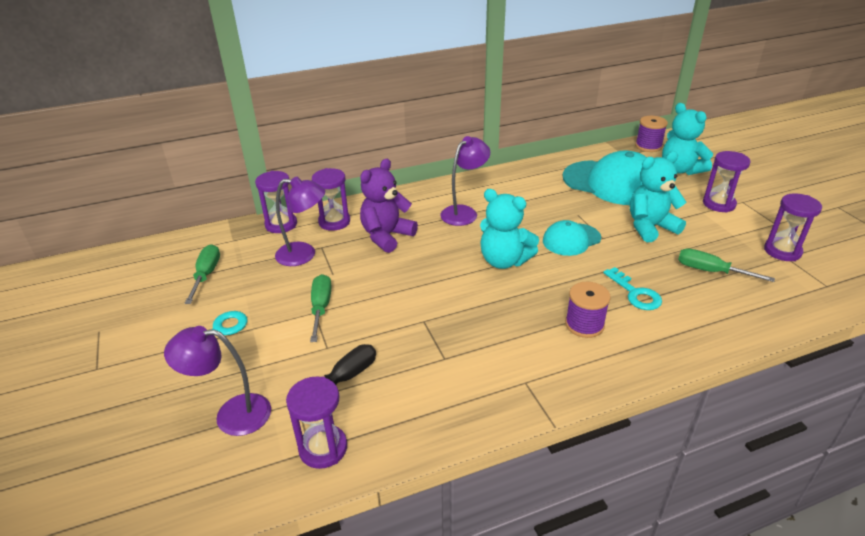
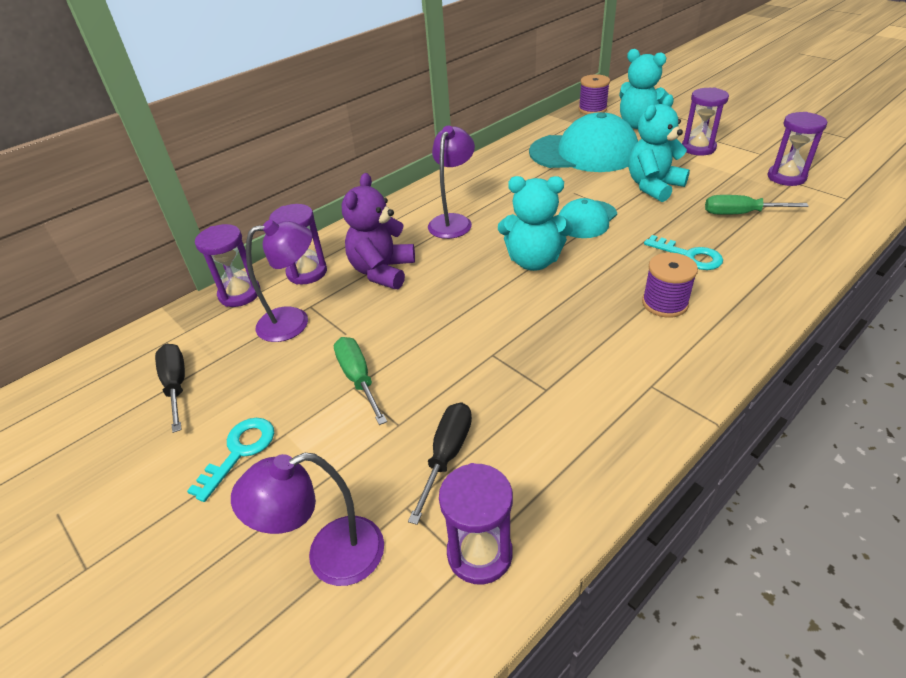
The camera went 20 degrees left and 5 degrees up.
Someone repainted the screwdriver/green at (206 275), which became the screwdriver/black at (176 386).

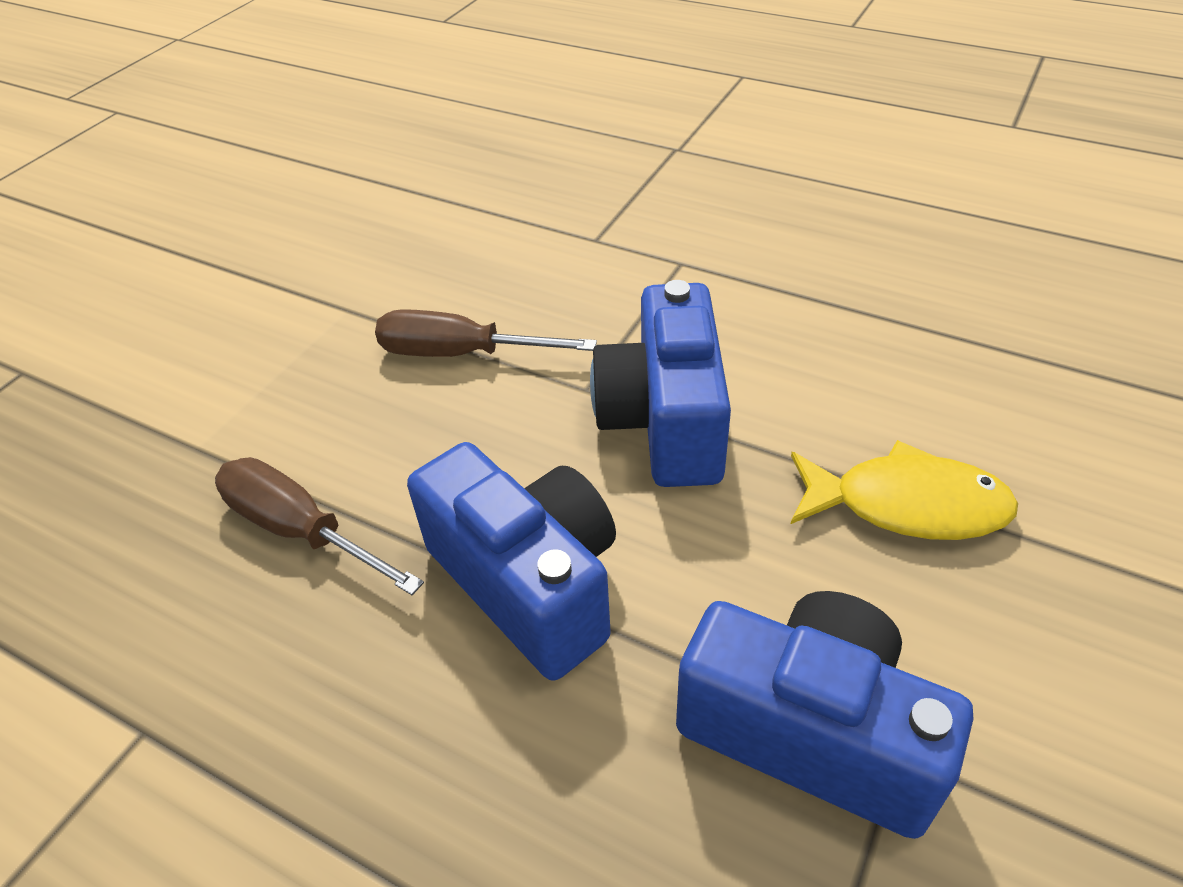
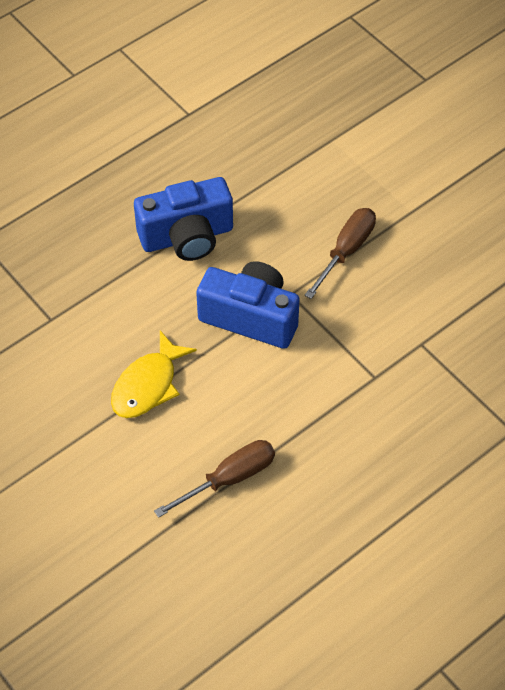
The camera went 110 degrees right and 10 degrees up.
Someone carried the screwdriver/brown from (301 530) to (229 479).
Someone took away the camera/blue at (810 732).

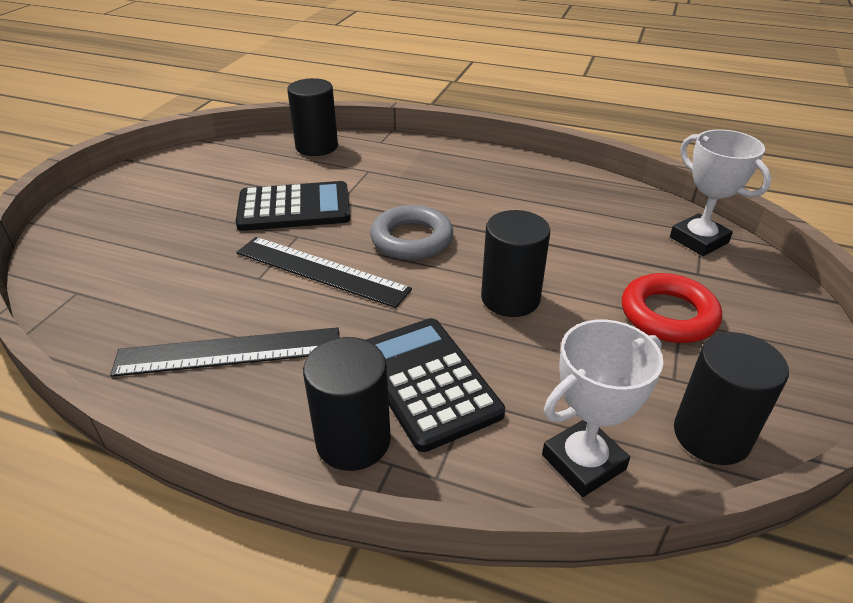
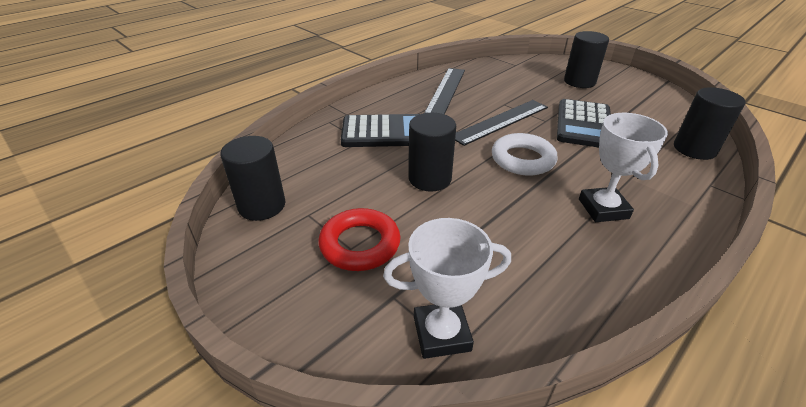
The camera went 115 degrees right and 0 degrees up.
Someone carried the cylinder/black from (353 441) to (579 82).
Someone repainted the ring/grey at (411 239), which became the ring/white at (522 159).
Someone carried the trophy/white from (583 462) to (603 209).

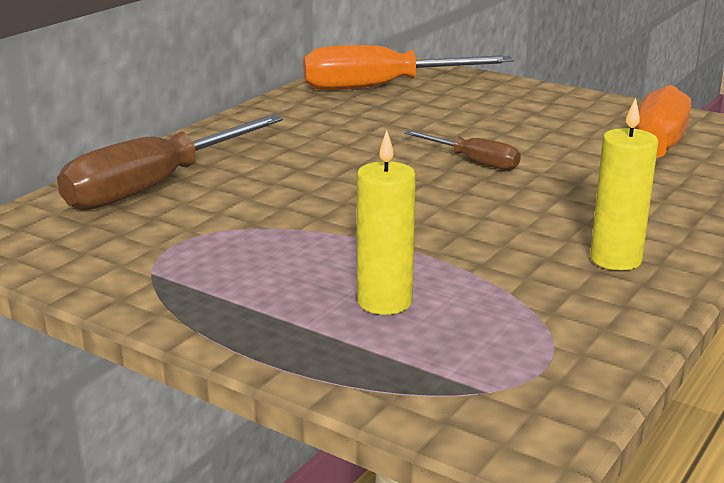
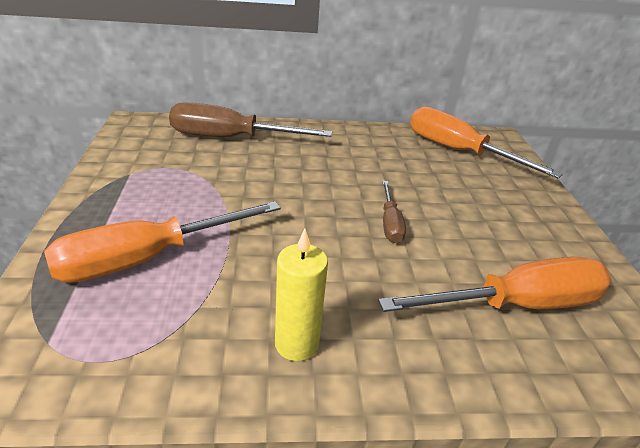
The camera went 50 degrees right and 10 degrees up.
Someone swapped the candle/yellow at (384 302) for the screwdriver/orange at (147 258).

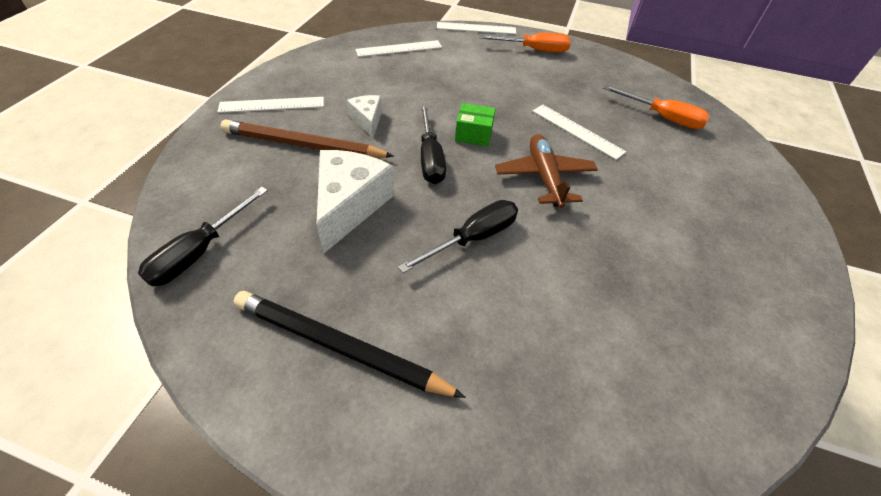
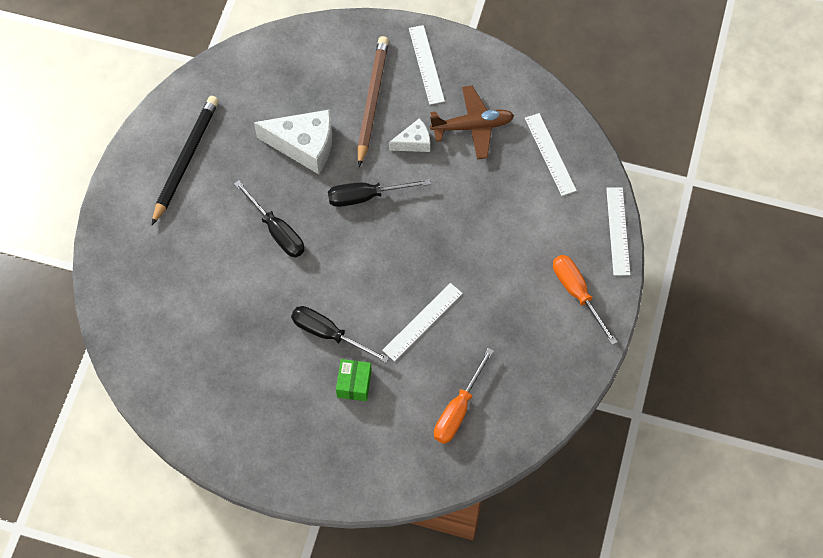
The camera went 90 degrees right and 15 degrees up.
Someone carried the screwdriver/black from (200 252) to (328 334).
Someone carried the box/green from (473 134) to (354 384).
Someone rotated the screwdriver/orange at (534 50) by 150 degrees clockwise.
Someone carried the plane/brown from (544 177) to (472 126).

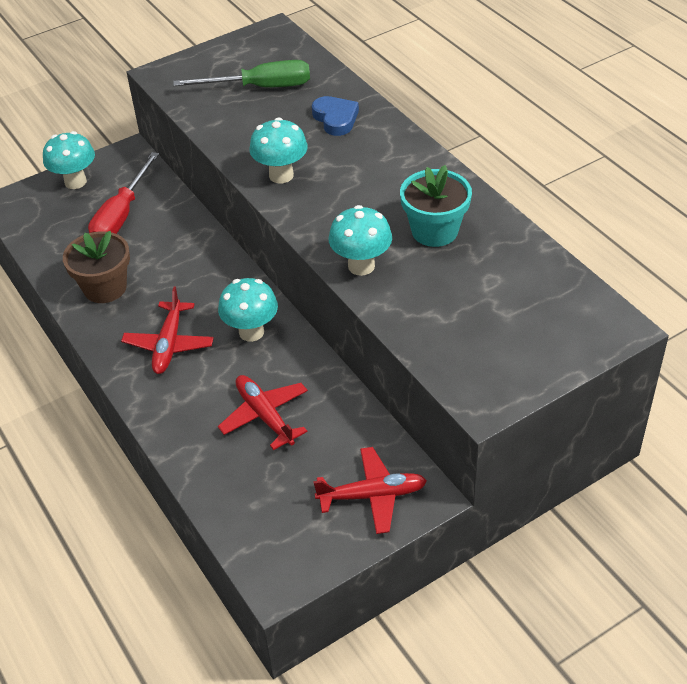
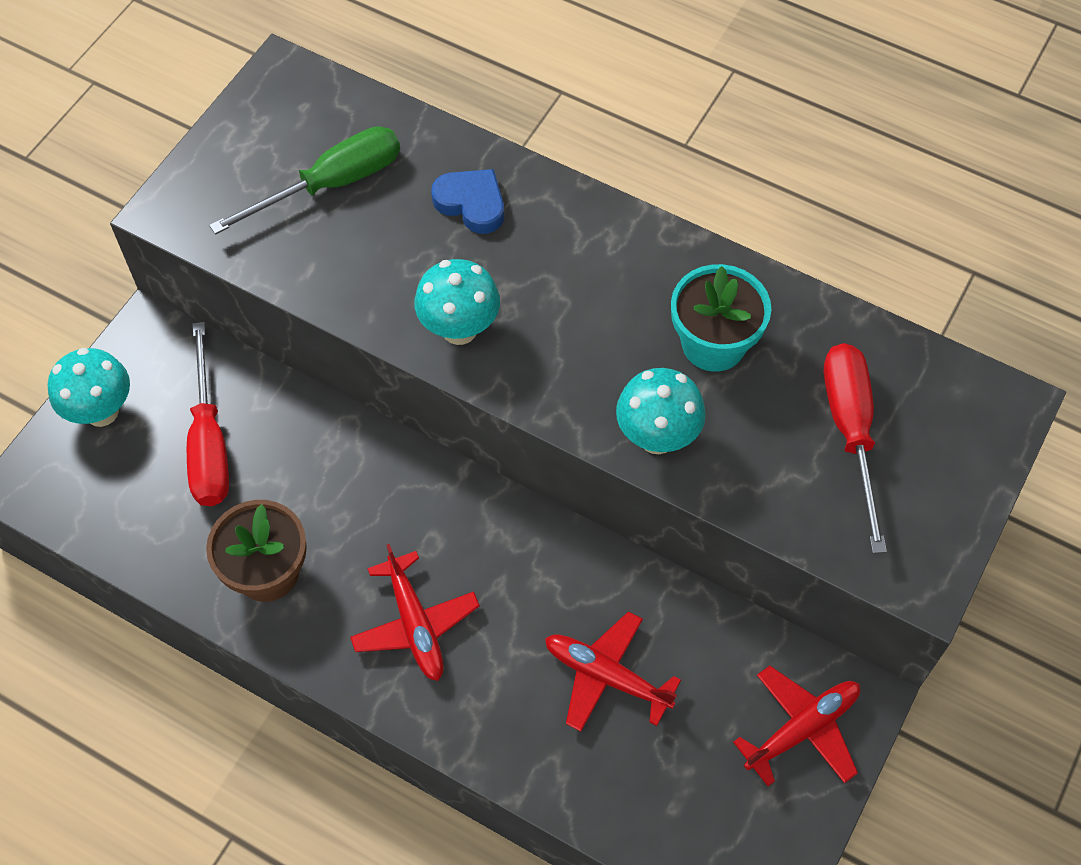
The camera went 30 degrees left and 15 degrees up.
Someone took away the mushroom/turquoise at (251 332).
Someone put down the screwdriver/red at (850 432).

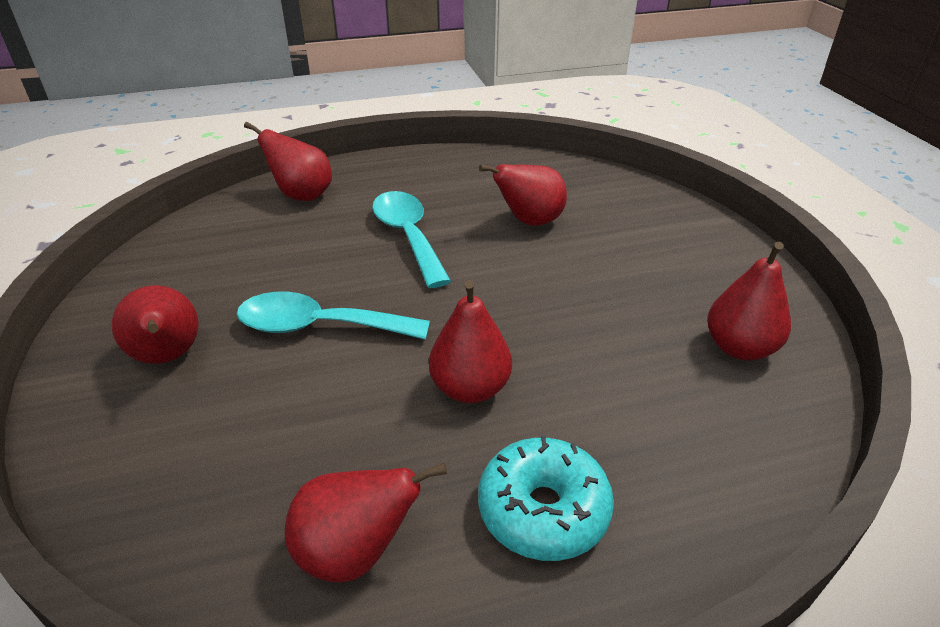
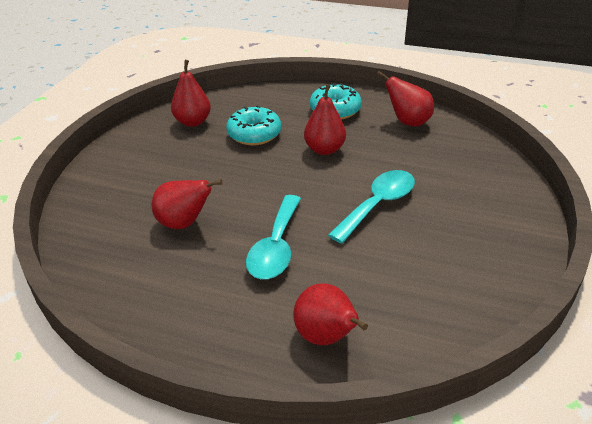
The camera went 145 degrees left and 0 degrees up.
Someone took away the pear/red at (168 357).
Someone rotated the spoon/turquoise at (319 326) by 90 degrees counterclockwise.
Someone put down the donut/turquoise at (254 134).

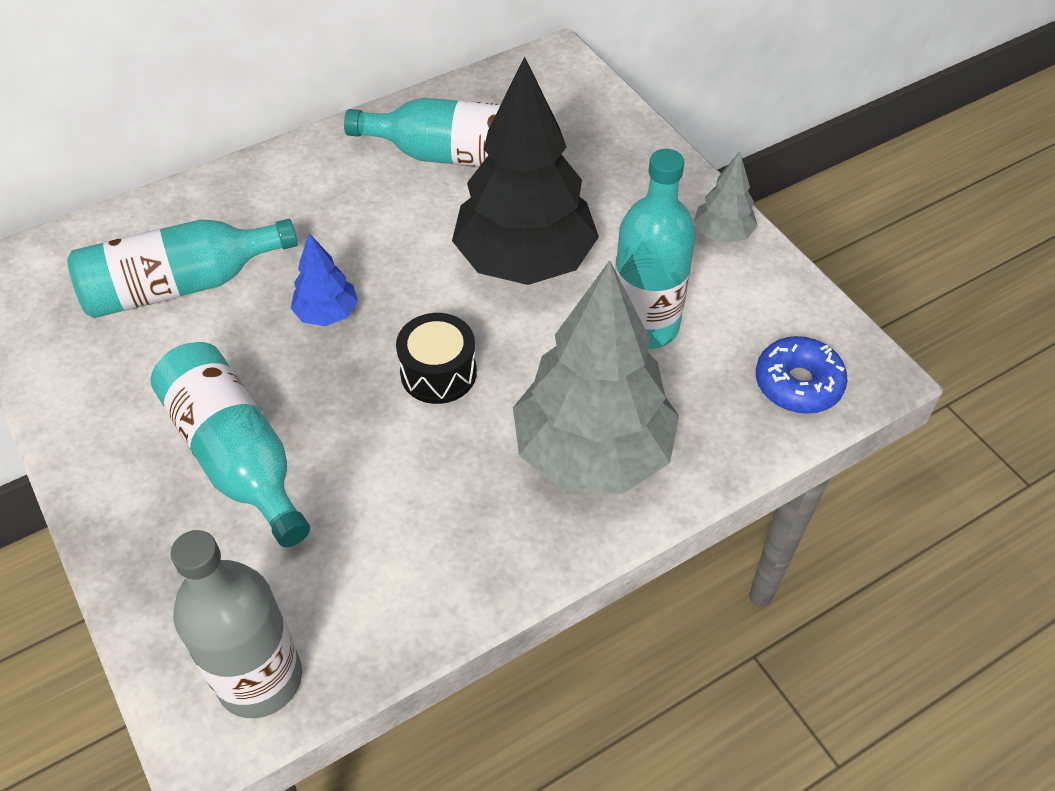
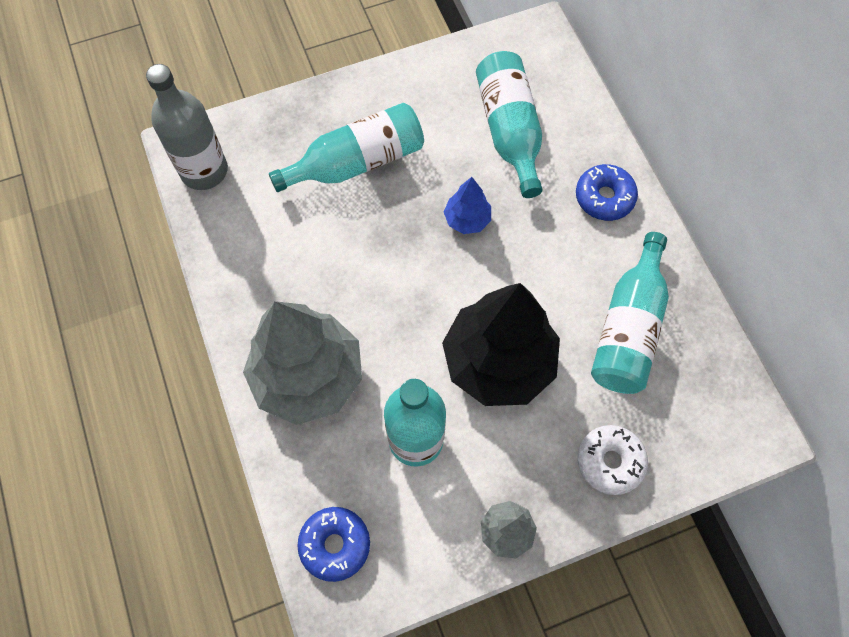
The camera went 100 degrees right and 15 degrees up.
Someone took away the drum/black at (438 373).
Someone put down the donut/blue at (604 197).
Someone put down the donut/white at (610 462).

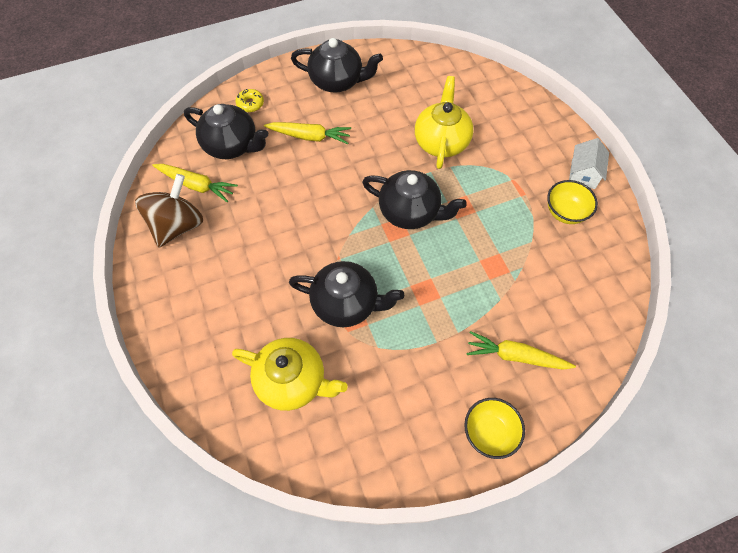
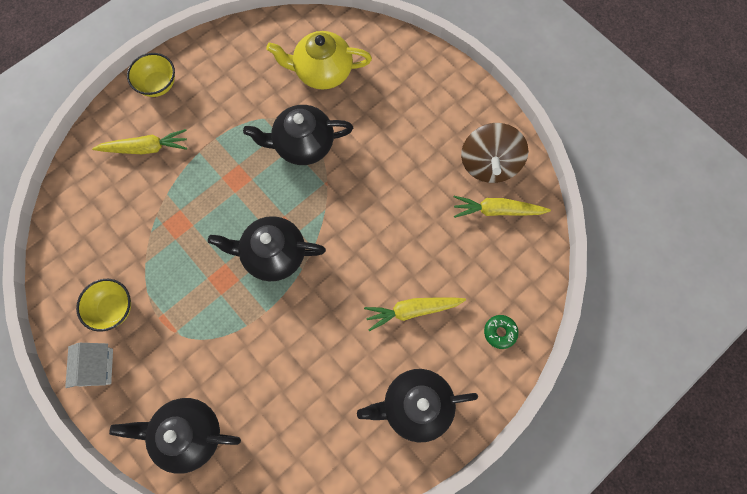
The camera went 160 degrees right and 10 degrees up.
Someone carried the teapot/black from (232 145) to (188 434).
Someone repainted the donut/yellow at (250 104), which became the donut/green at (500 332).
Someone took away the teapot/yellow at (441 141).

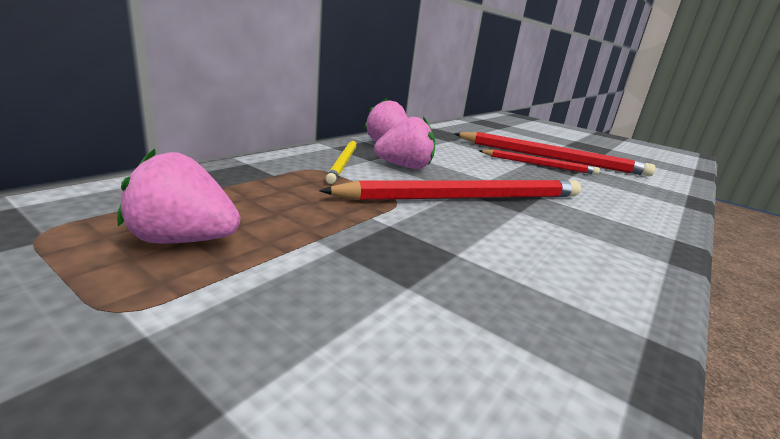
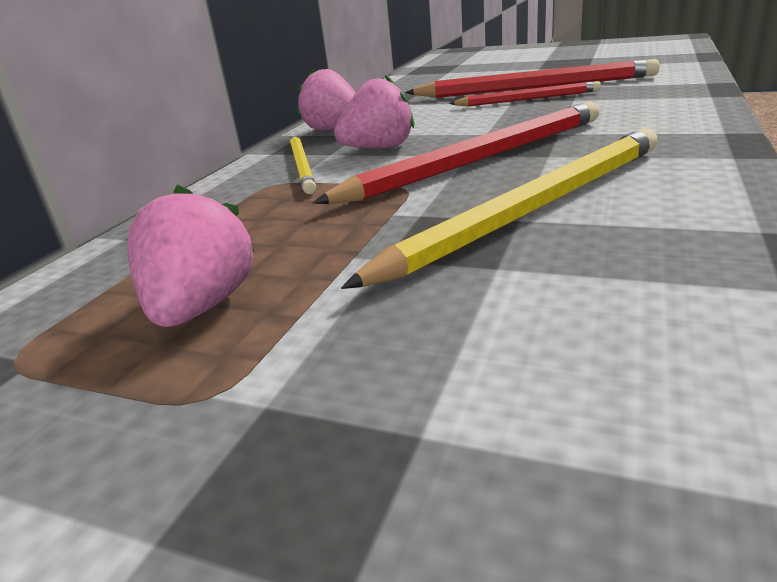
The camera went 10 degrees left and 5 degrees up.
Someone rotated the strawberry/pink at (183 240) by 105 degrees clockwise.
Someone put down the pencil/yellow at (533 208).

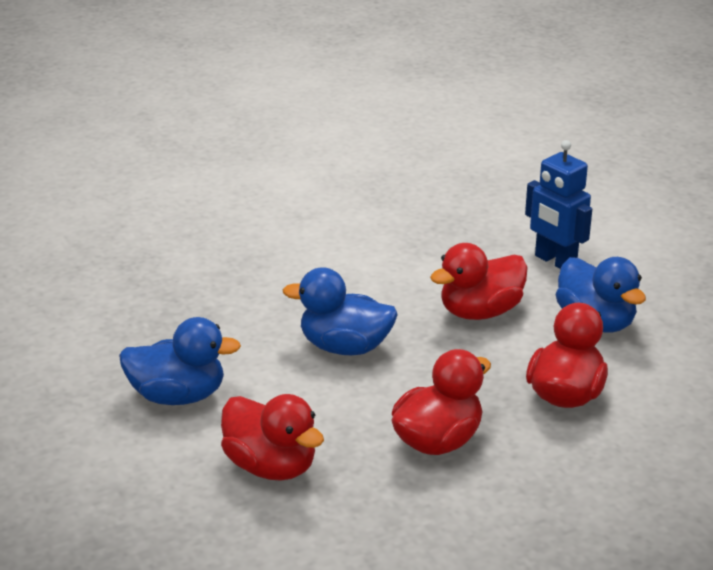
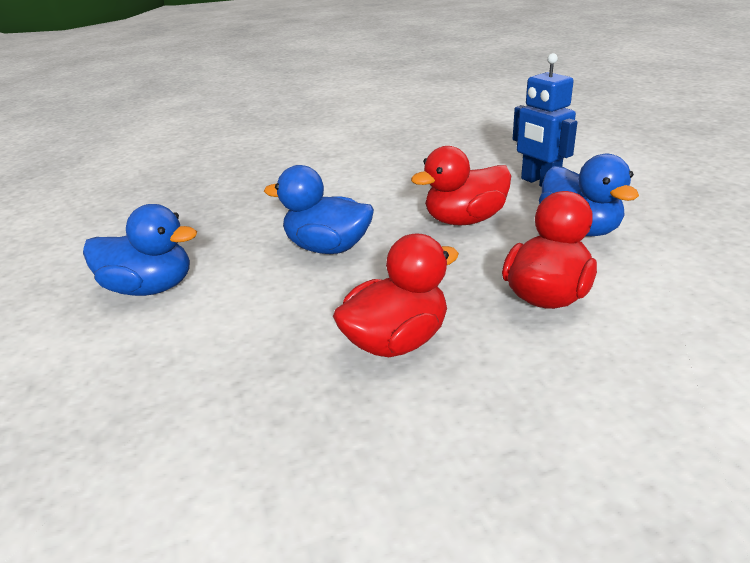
The camera went 10 degrees right and 0 degrees up.
Someone took away the duck/red at (271 466).

